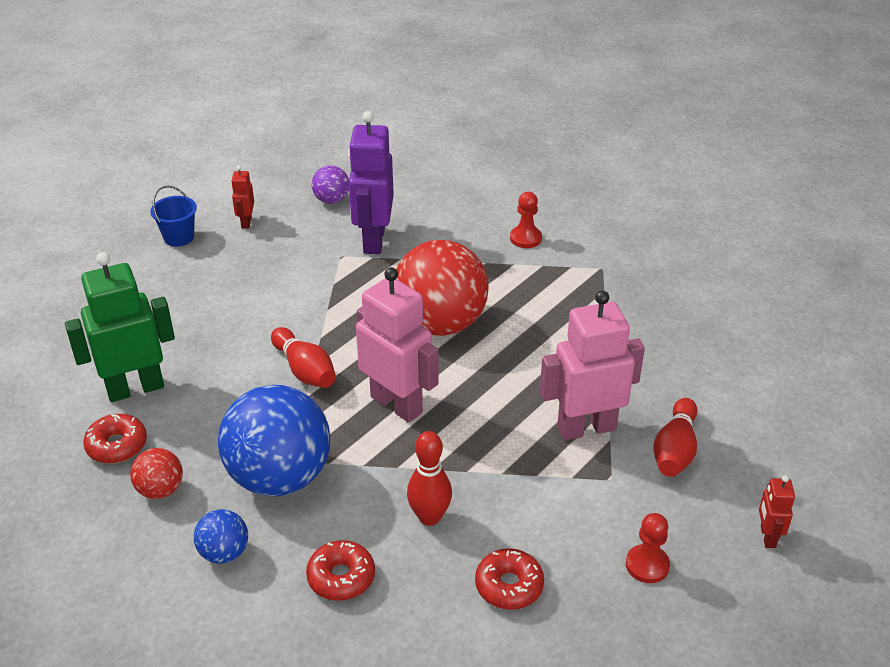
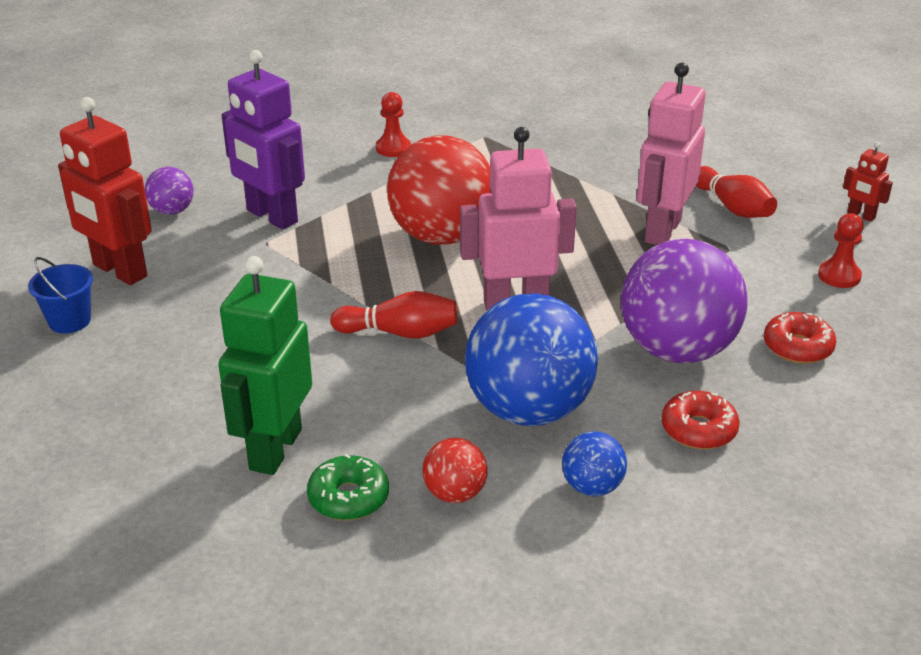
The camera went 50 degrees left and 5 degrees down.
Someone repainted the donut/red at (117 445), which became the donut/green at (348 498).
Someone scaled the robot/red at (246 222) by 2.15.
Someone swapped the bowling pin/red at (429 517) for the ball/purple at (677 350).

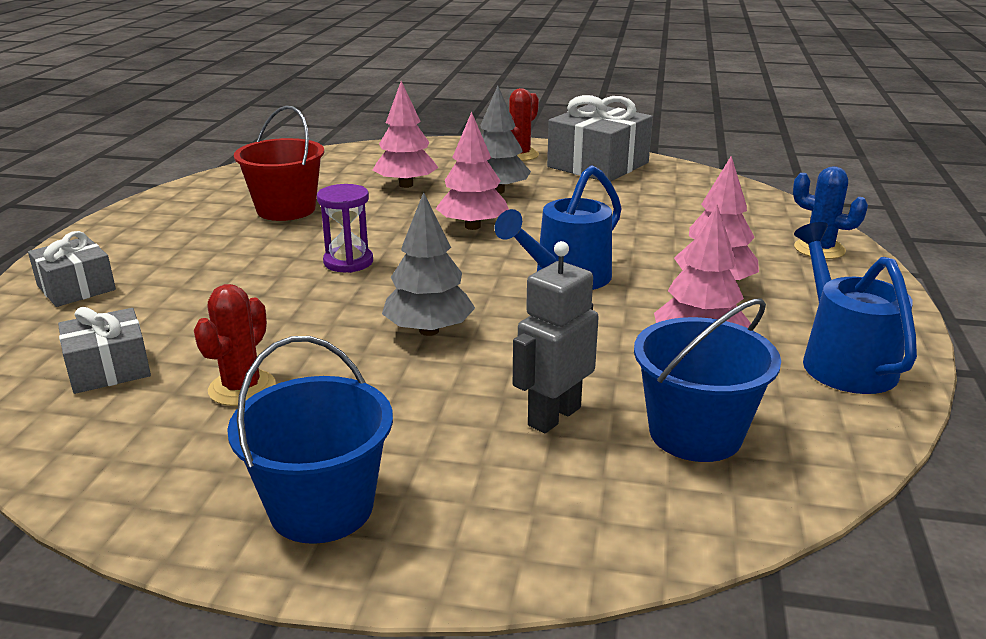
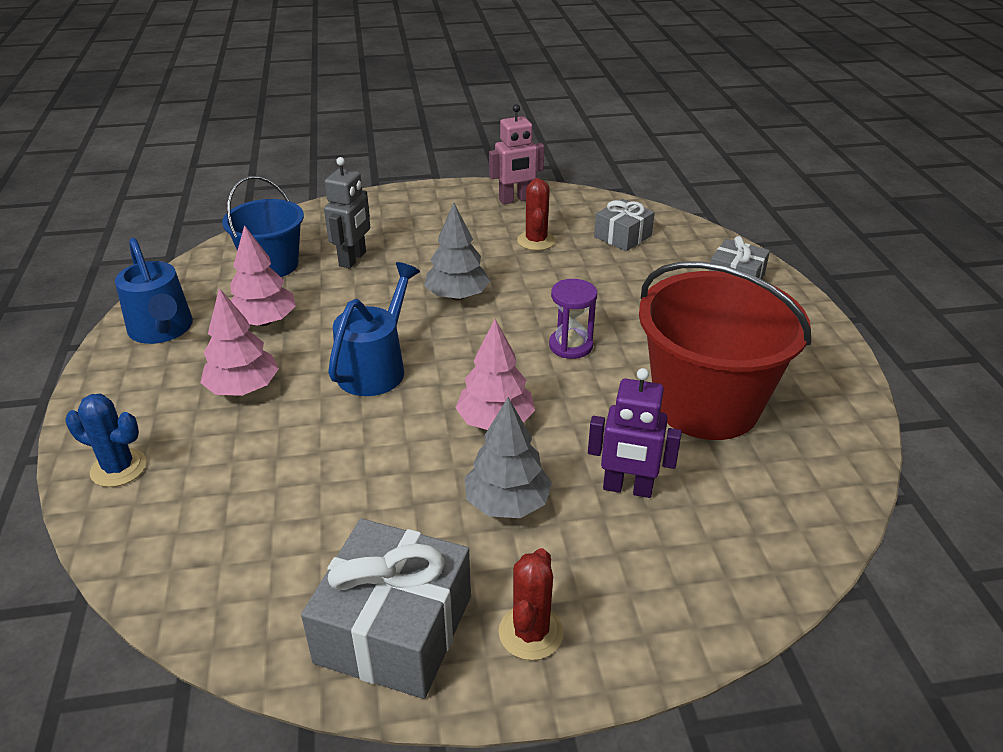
The camera went 160 degrees right and 10 degrees up.
Someone took away the bucket/blue at (321 507).
Someone scaled the bucket/red at (286 209) by 1.64.
Someone swapped the tree/pink at (406 185) for the robot/purple at (627 488).
Someone put down the robot/pink at (515 200).

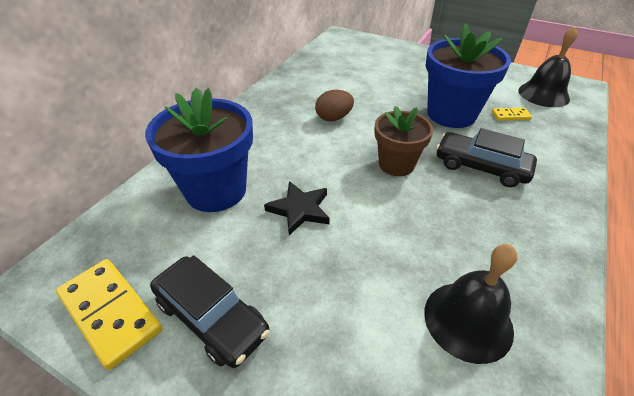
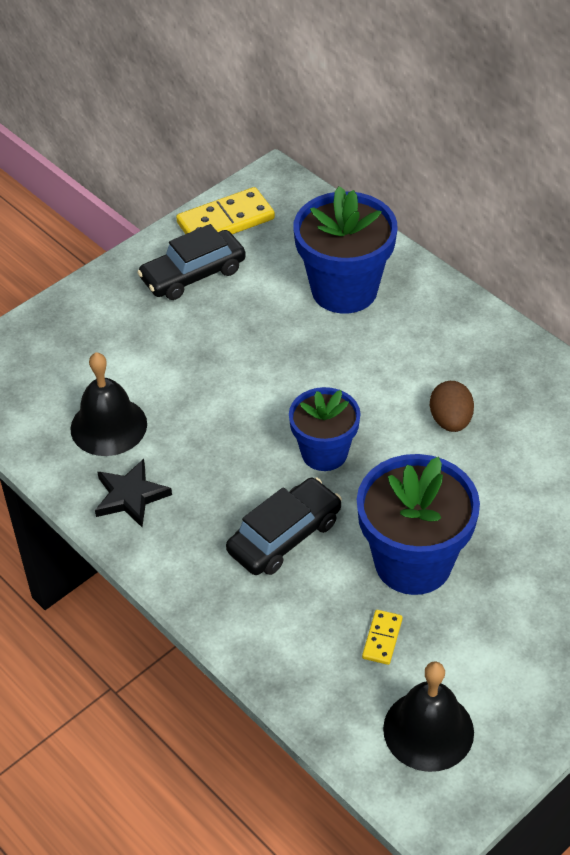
The camera went 110 degrees right and 5 degrees up.
Someone carried the star/black from (299 209) to (130 496).
Someone repainted the flower pot/brown at (396 164), which became the flower pot/blue at (324 453).

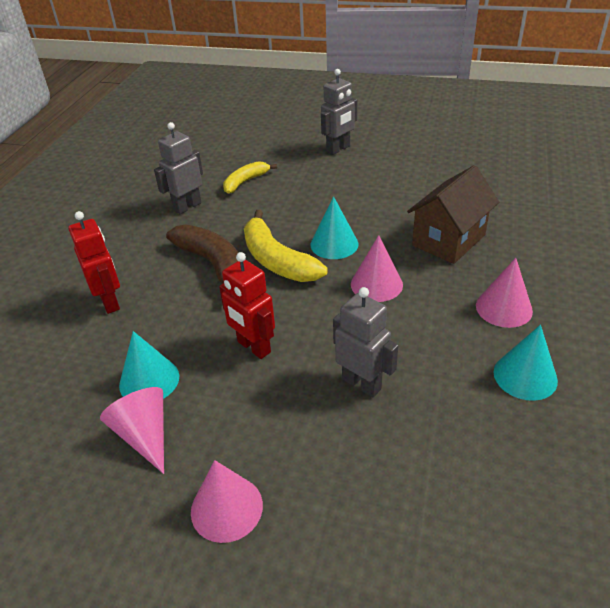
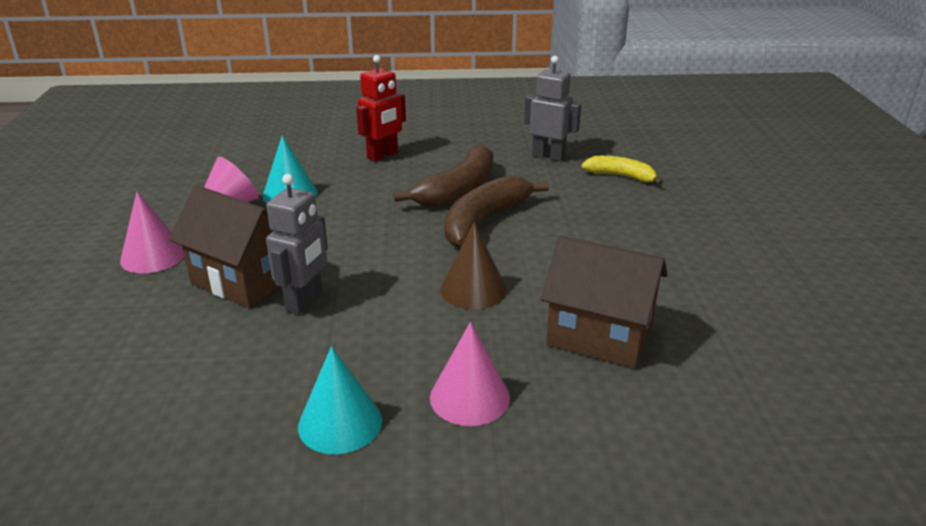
The camera went 70 degrees right and 10 degrees down.
Someone took away the robot/red at (253 347).
Someone repainted the banana/yellow at (277 260), which became the banana/brown at (484 221).
Someone took away the cone/turquoise at (334 244).
Someone took away the robot/grey at (338 149).
Someone repainted the cone/pink at (376 284), which became the cone/brown at (473 289).
Someone put down the house/brown at (243 280).

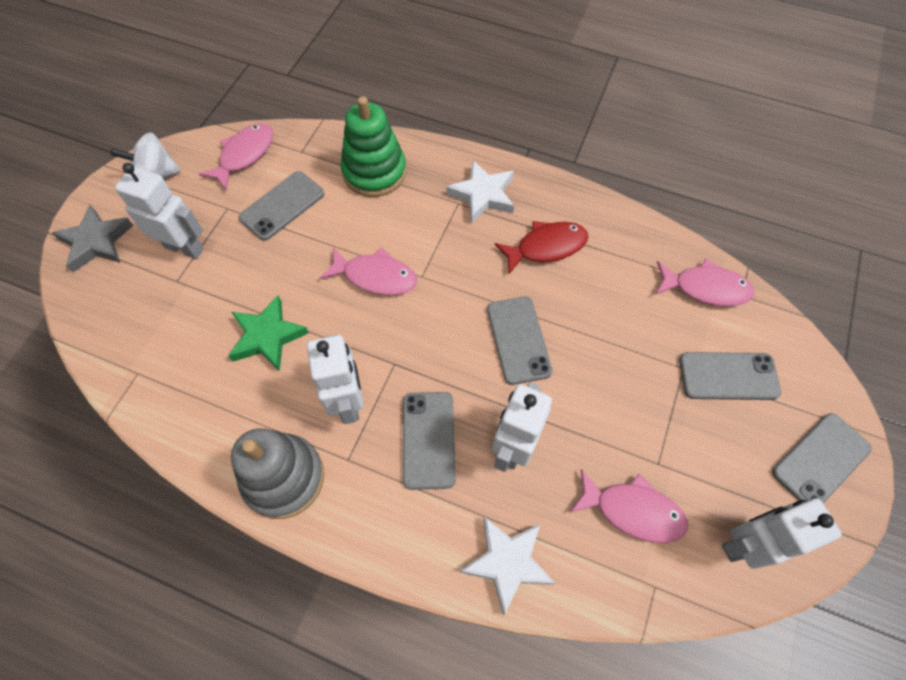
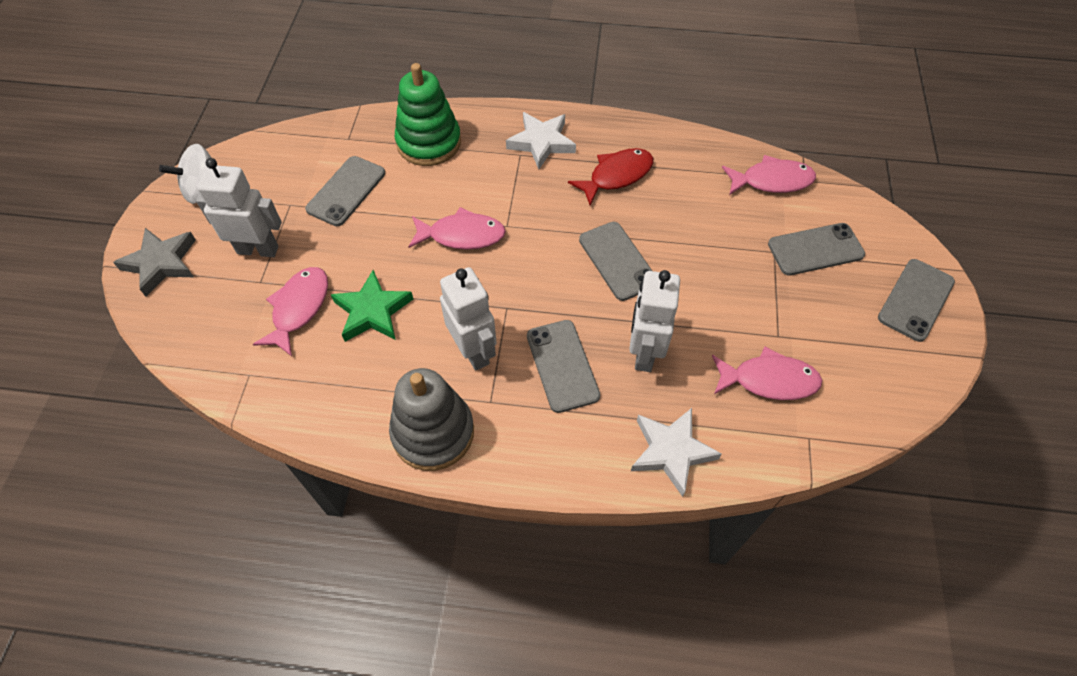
The camera went 15 degrees left and 5 degrees down.
Someone carried the fish/pink from (244 155) to (299 308).
Someone took away the robot/white at (744 544).

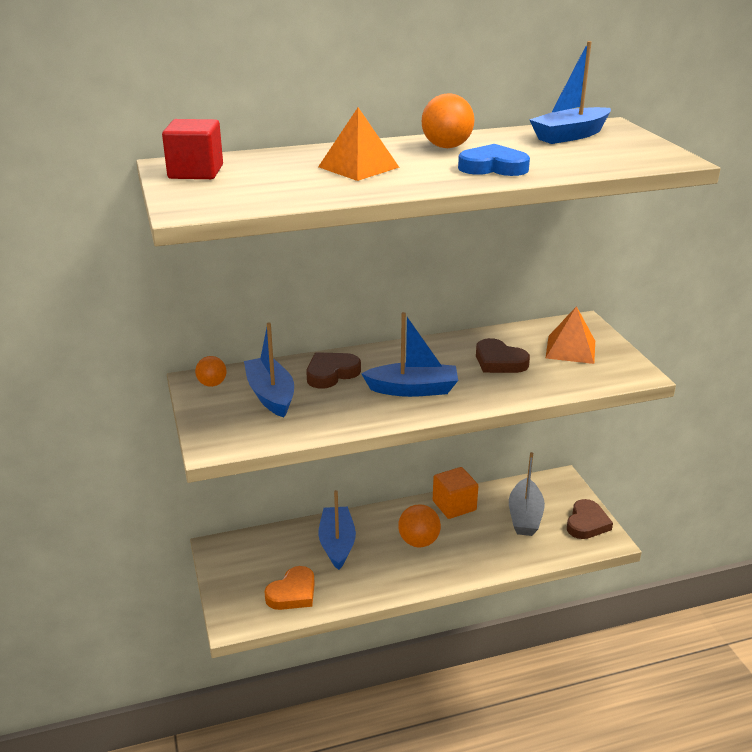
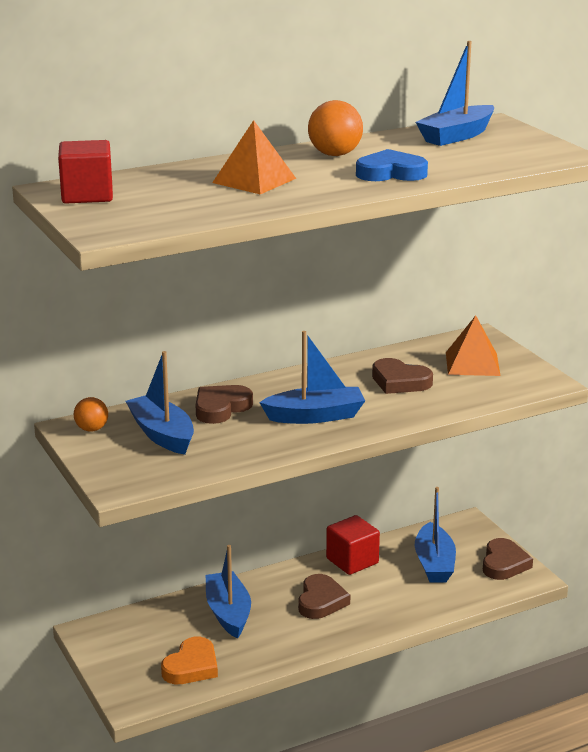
The camera went 10 degrees left and 5 degrees down.
Someone swapped the ball/orange at (418 541) for the heart/brown at (321 601).
Someone repainted the cube/orange at (454 505), which became the cube/red at (352 561).
Someone repainted the boat/grey at (525 516), which became the boat/blue at (434 563).

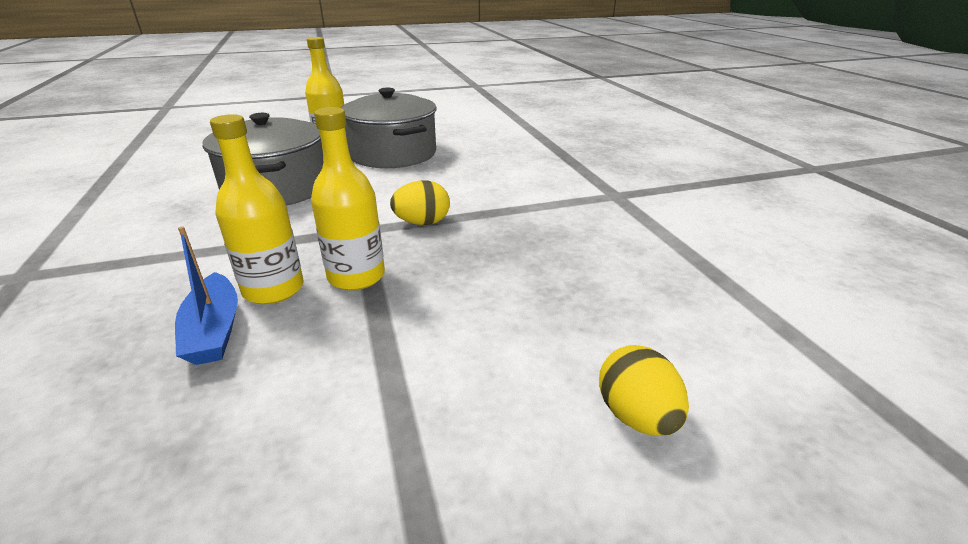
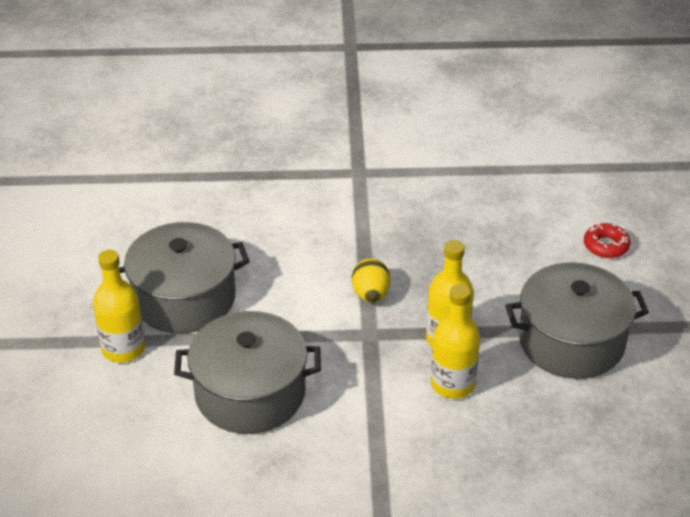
The camera went 75 degrees left and 10 degrees up.
Someone took away the boat/blue at (214 330).
Someone swapped the egg/yellow at (636 416) for the donut/red at (606 246).
Someone put down the pot/grey at (571 341).

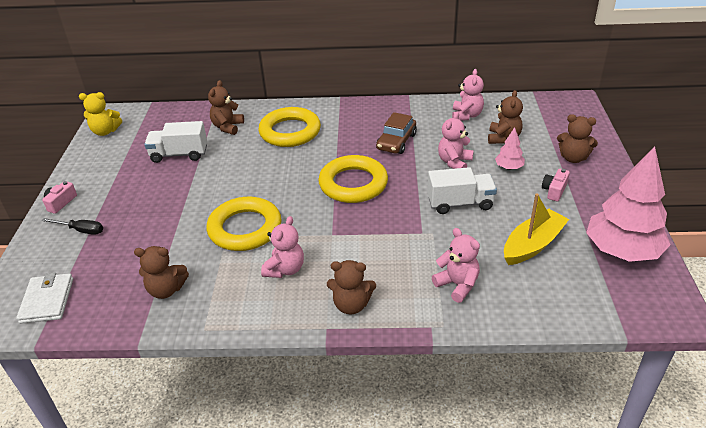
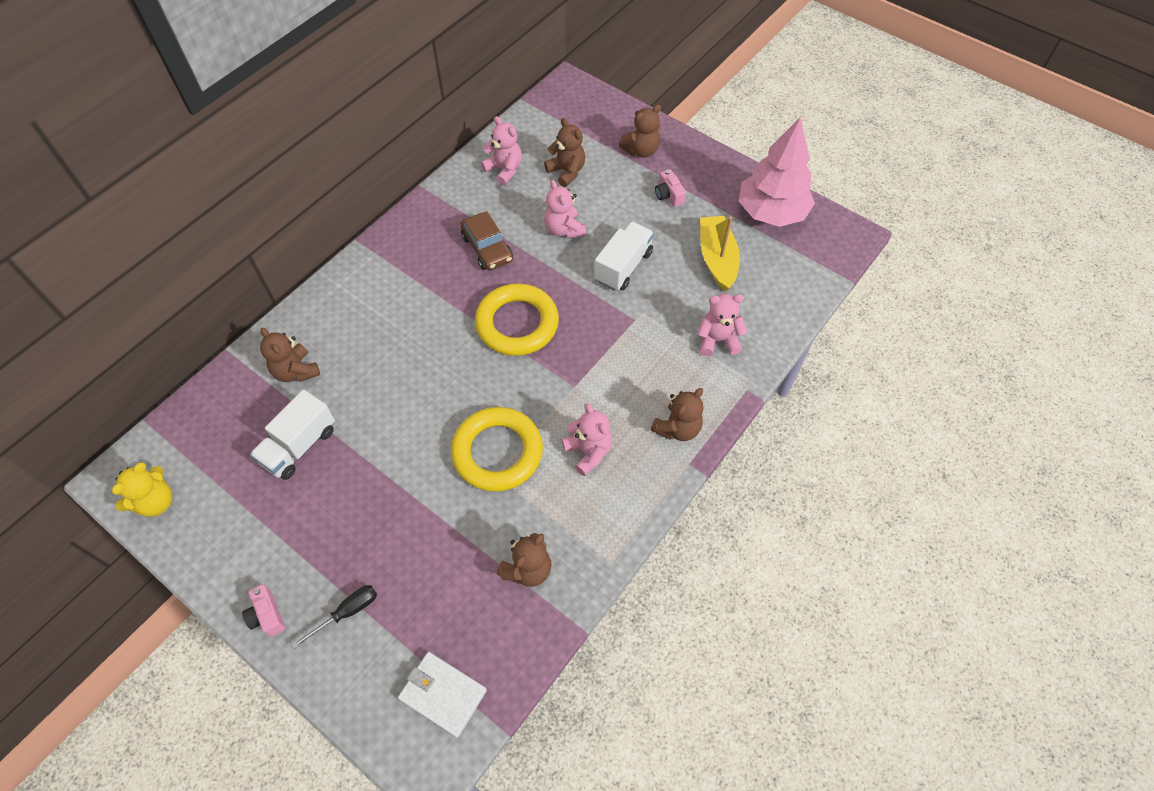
The camera went 55 degrees left and 20 degrees up.
Someone took away the ring/yellow at (290 132).
Someone took away the tree/pink at (509 167).

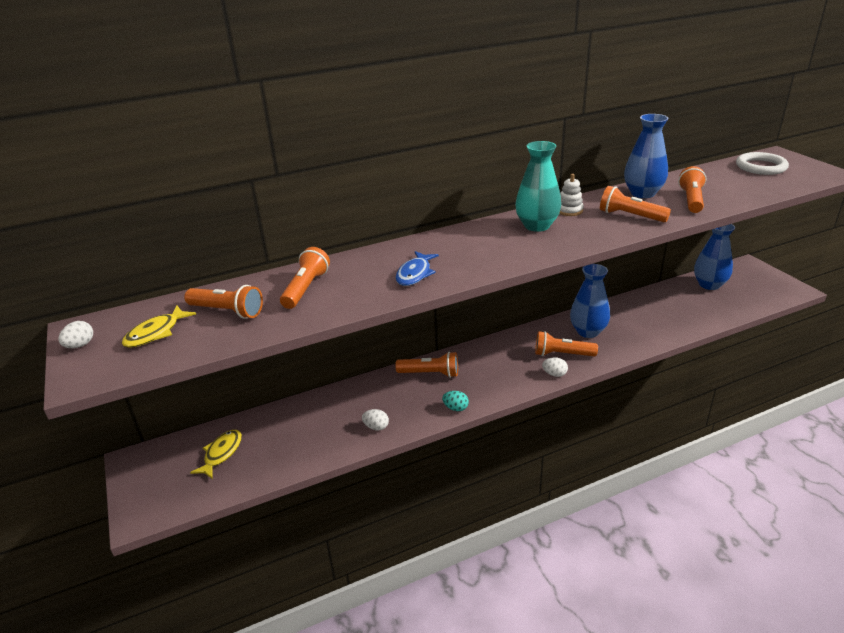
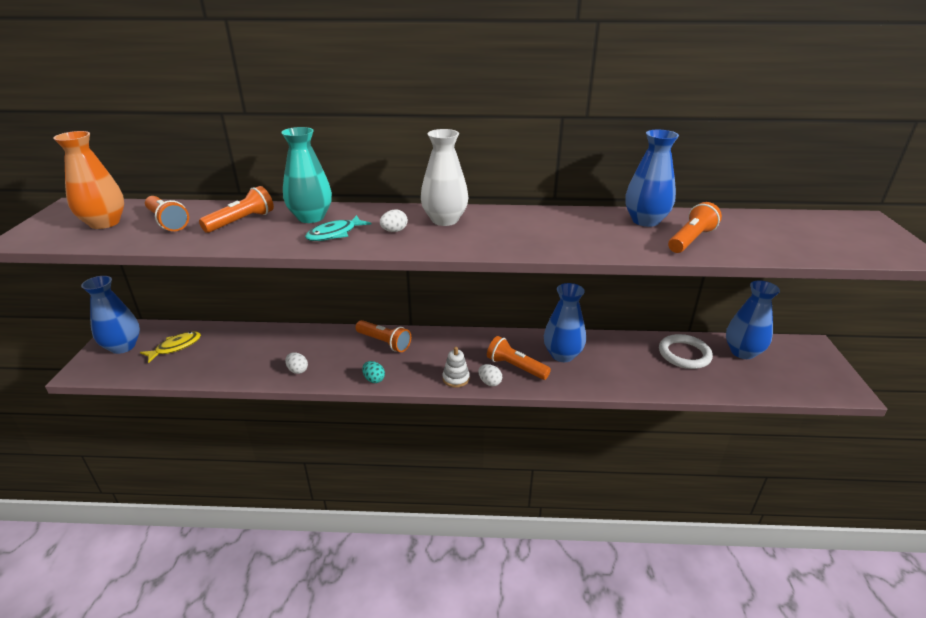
The camera went 25 degrees right and 0 degrees up.
Someone carried the egg/white from (80 345) to (394 231).
Someone swapped the fish/yellow at (156 333) for the vase/orange at (104 223).
Someone repainted the fish/blue at (415 274), which became the fish/turquoise at (335 234).
Someone carried the vase/turquoise from (537 226) to (311 217).
Someone carried the stacking toy/white from (569 210) to (456 378).
Someone took away the flashlight/orange at (630 216).
Someone carried the ring/white from (761 167) to (684 354).
Someone put down the vase/blue at (123 346).
Someone put down the vase/white at (444 220).

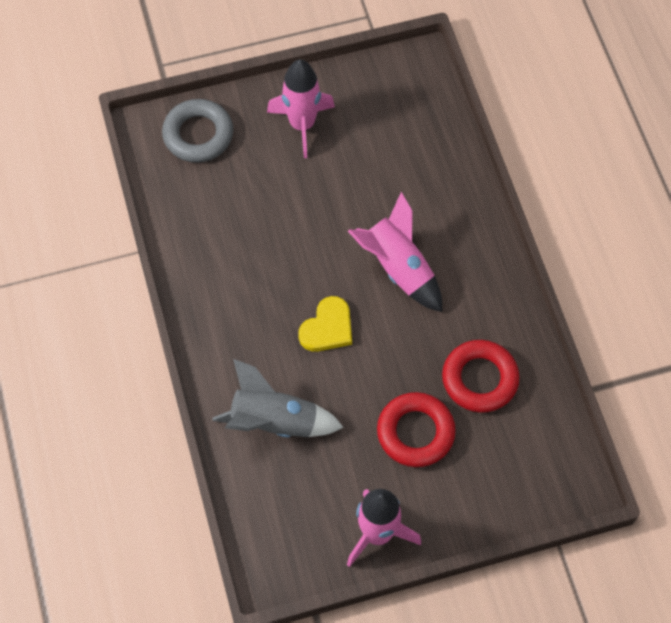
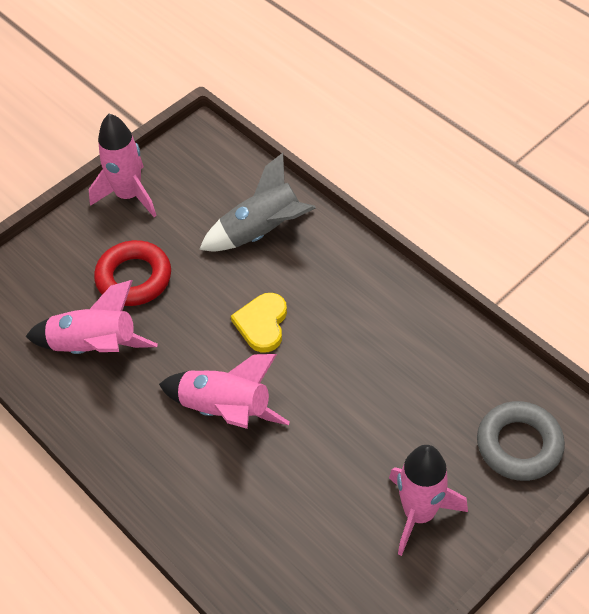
The camera went 155 degrees right and 10 degrees down.
Someone swapped the ring/red at (479 379) for the rocket/pink at (95 346).

